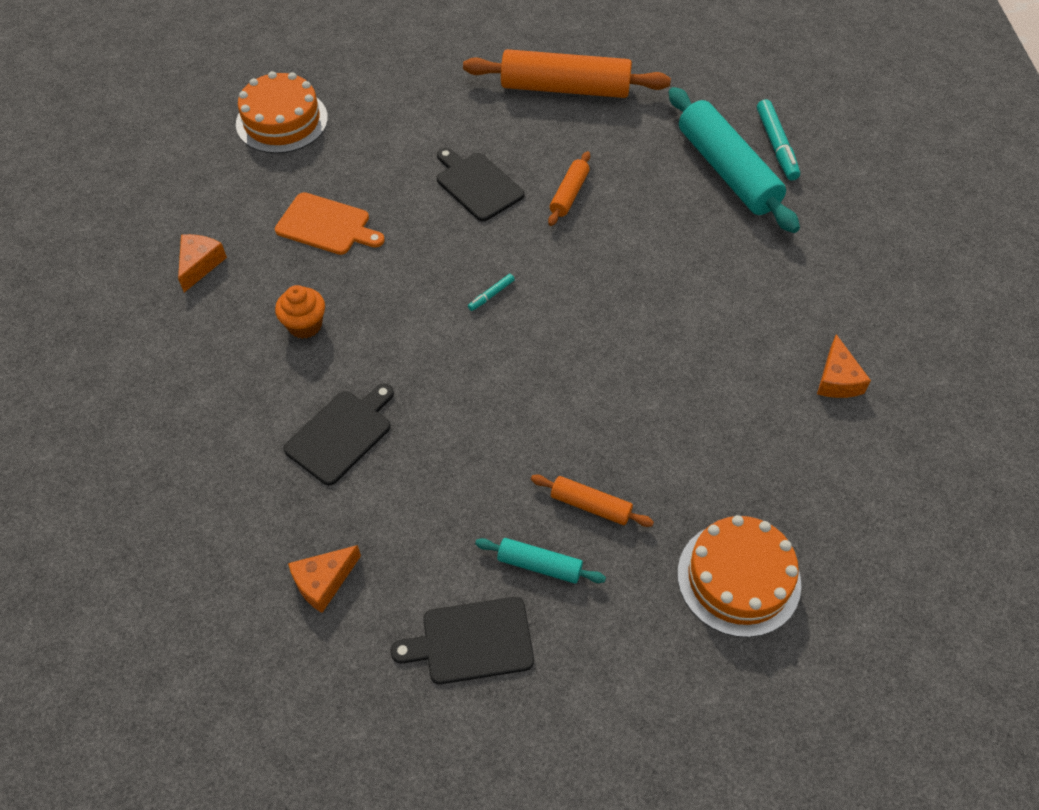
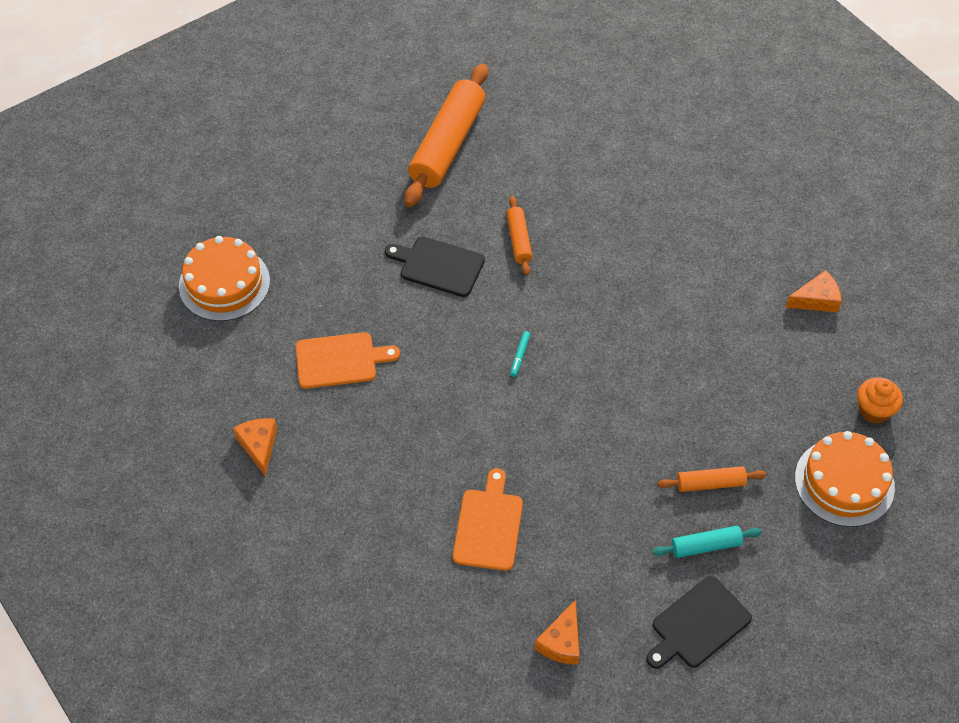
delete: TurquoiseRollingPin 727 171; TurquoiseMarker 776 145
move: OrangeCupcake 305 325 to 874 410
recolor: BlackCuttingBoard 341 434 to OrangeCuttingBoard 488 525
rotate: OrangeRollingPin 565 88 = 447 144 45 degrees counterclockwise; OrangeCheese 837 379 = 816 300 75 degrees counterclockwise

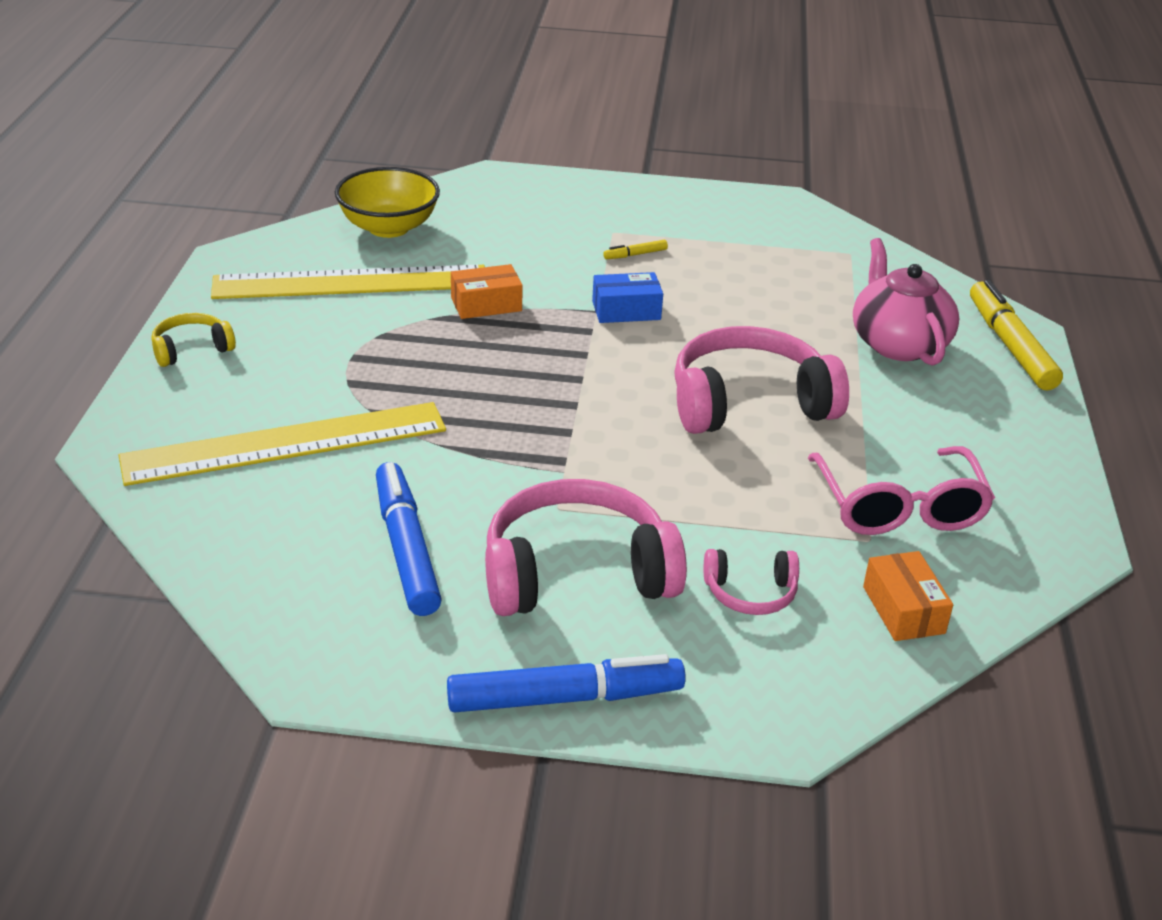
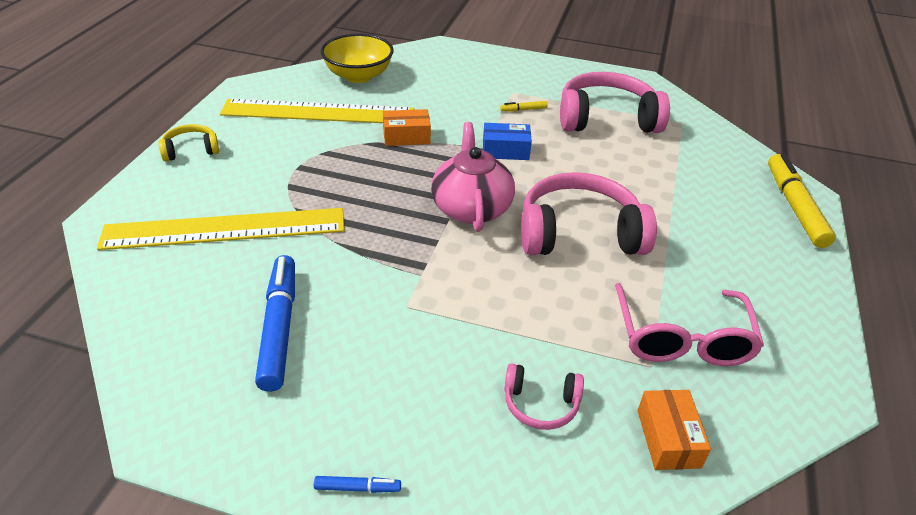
move: PinkTeapot 898 343 to 471 208; PinkHeadphones 577 574 to 607 119
resize: BlueMarker 565 698 = 357 488 x0.43

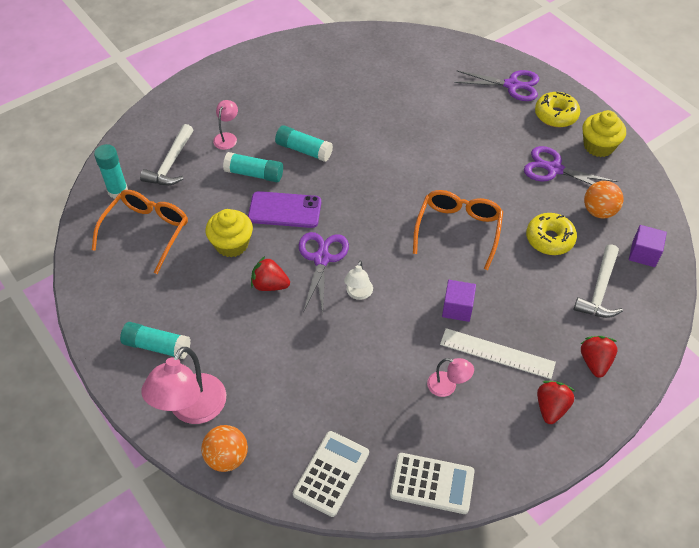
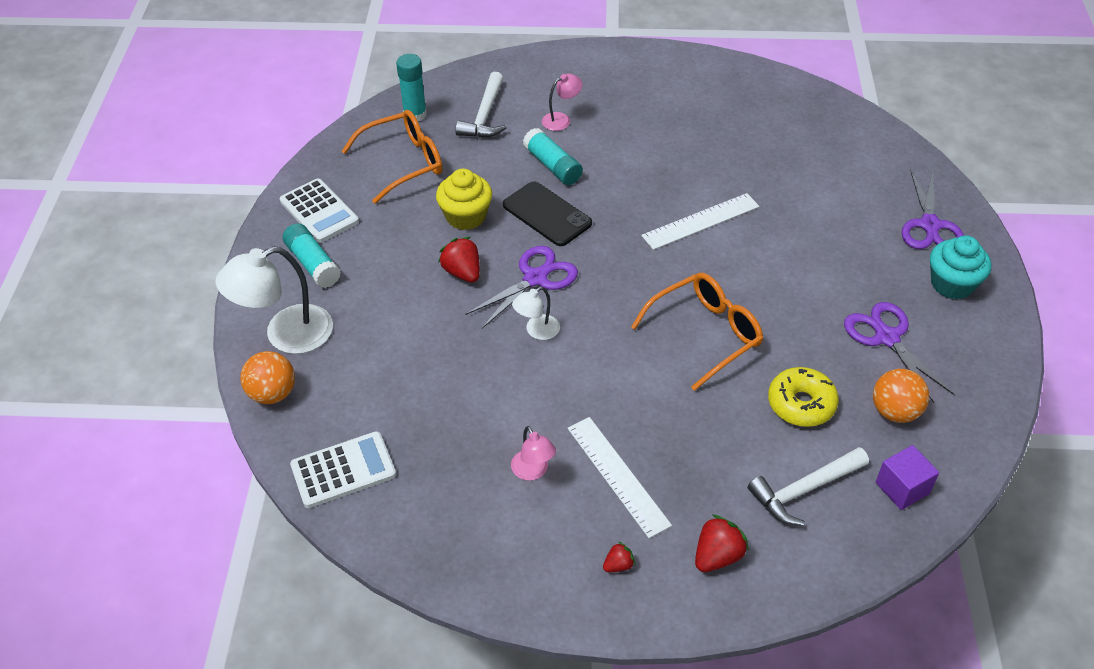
delete: TurquoiseGlueStick 304 150; PurpleCube 457 308; YellowCupcake 598 146
insert: WhiteRuler 701 221
move: WhiteCalculator 432 483 to 319 211
replace: YellowDonut 556 115 to TurquoiseCupcake 952 284
recolor: PinkLamp 192 409 to WhiteLamp 286 335; PurplePhone 284 210 to BlackPhone 547 214
rotate: WhiteHammer 171 164 = 485 116 45 degrees counterclockwise; PurpleScissors 512 85 = 930 225 45 degrees clockwise
resize: RedStrawberry 551 408 = 618 565 x0.57

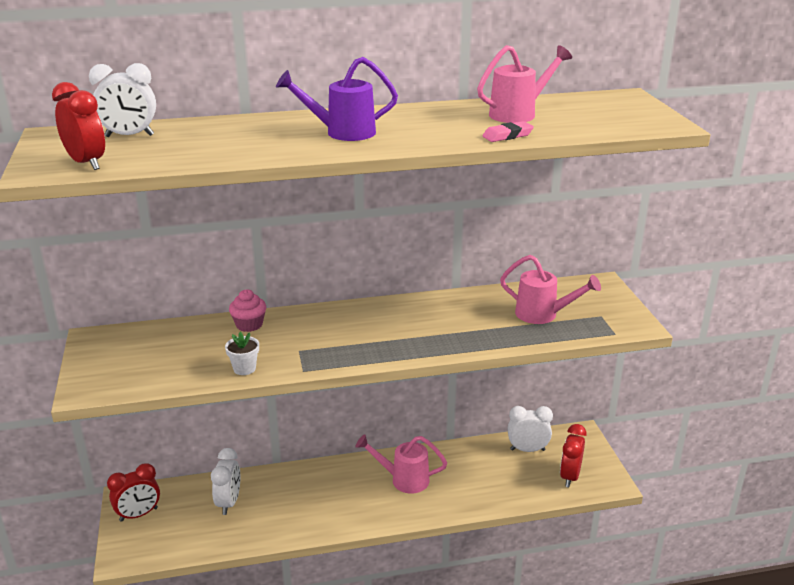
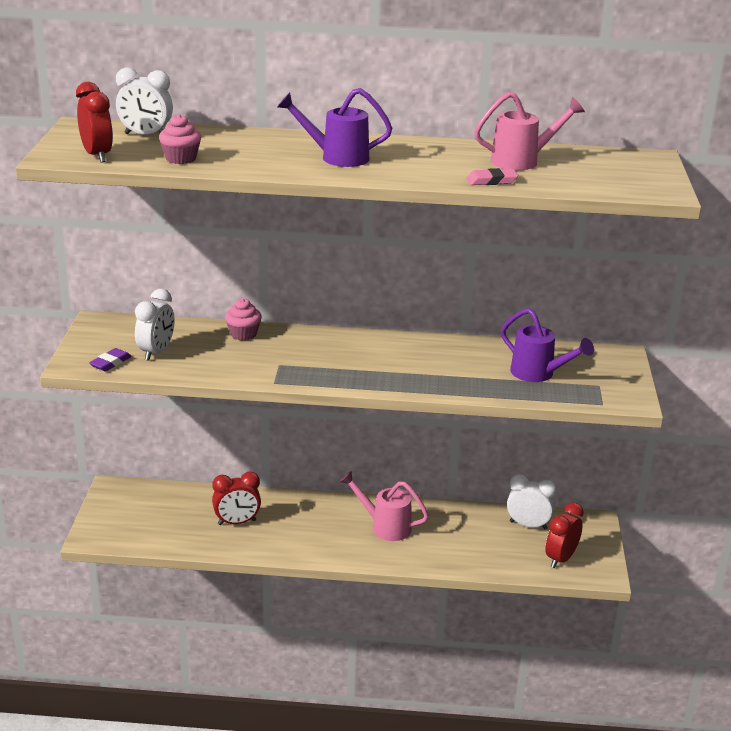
delete: WhiteFlowerPot 244 368
insert: PurpleEraser 110 363; PinkCupcake 181 159
move: WhiteClock 229 503 to 156 352; RedClock 138 514 to 237 522
recolor: PinkWateringCan 543 315 to PurpleWateringCan 538 374

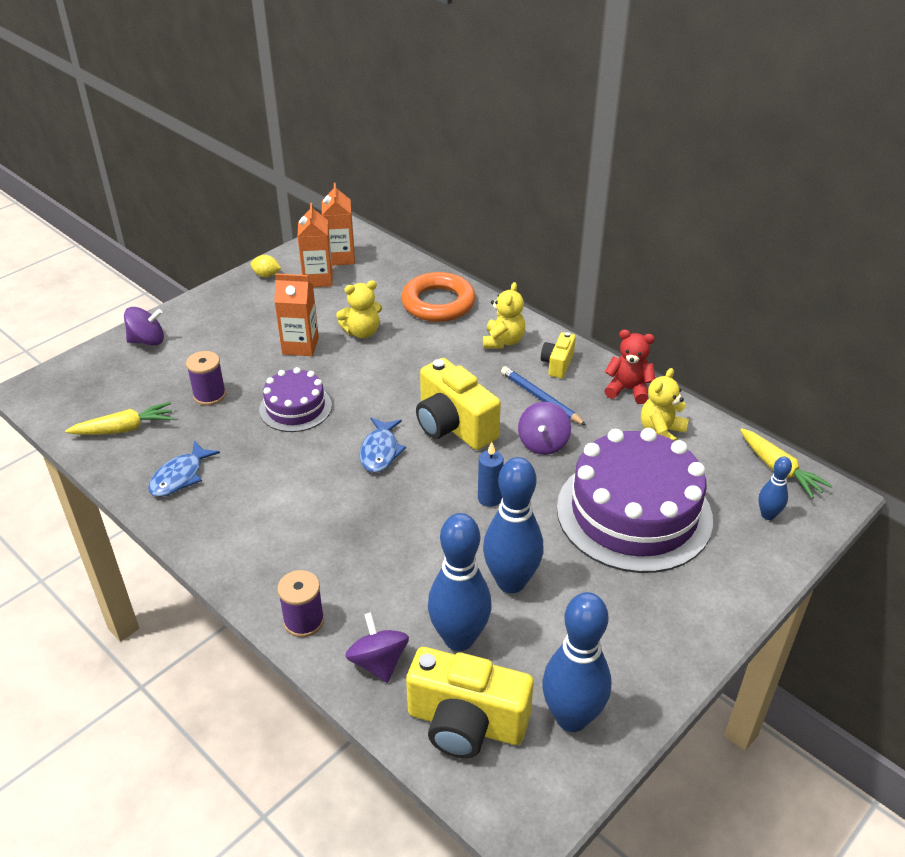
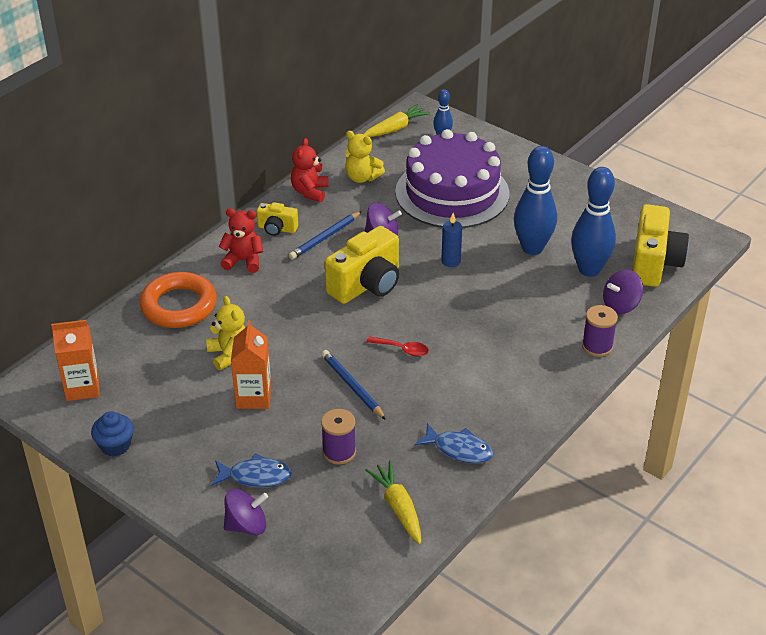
delete: OrangeCarton 318 279; BlueBowlingPin 571 717
insert: RedSpoon 402 349
move: BlueFish 380 451 to 256 476
replace: YellowLemon 266 275 to BlueCupcake 115 445; PurpleCake 295 407 to BluePencil 352 386
recolor: YellowTeddyBear 503 341 to RedTeddyBear 243 261
rotate: PurpleSpinningTop 147 341 = 246 525 90 degrees clockwise

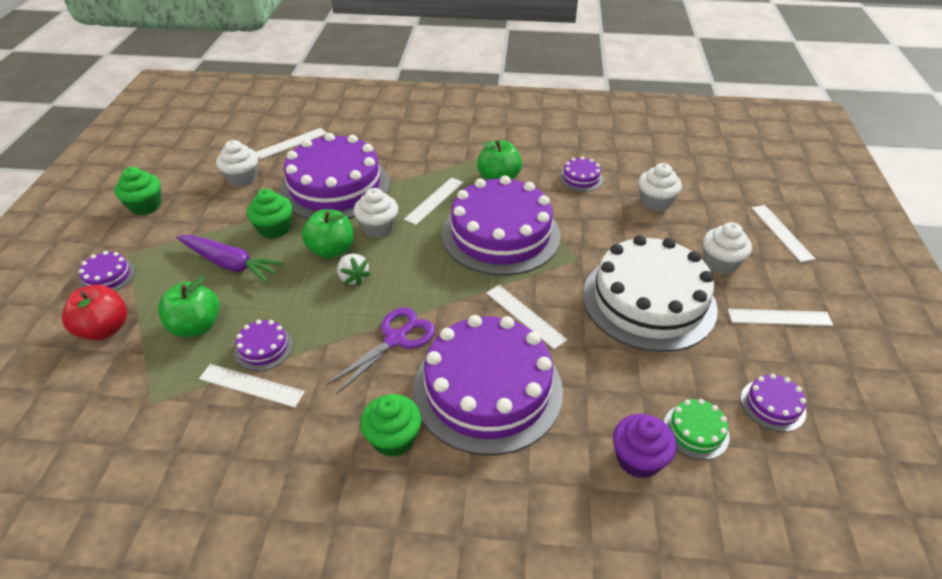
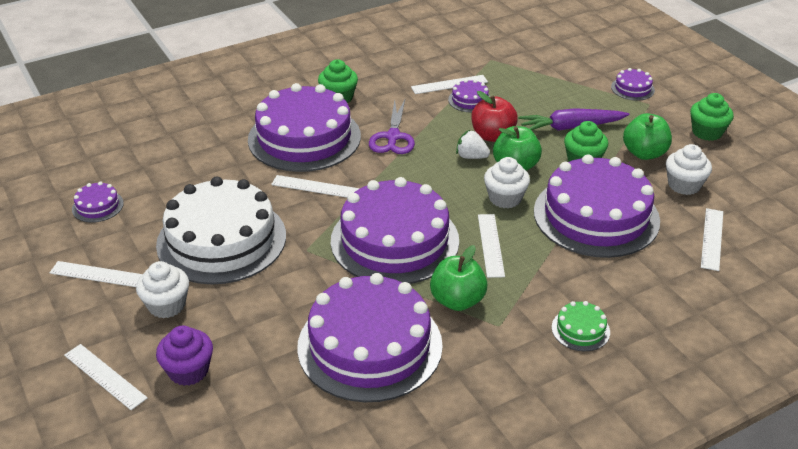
delete: WhiteCupcake 655 202
move: PurpleCupcake 638 459 to 188 371; RedApple 105 329 to 492 136; GreenCake 696 431 to 580 329; GreenApple 196 326 to 644 153
rotate: WhiteRuler 779 317 = 98 275 45 degrees clockwise
resize: PurpleCake 581 178 = 370 345 x2.45

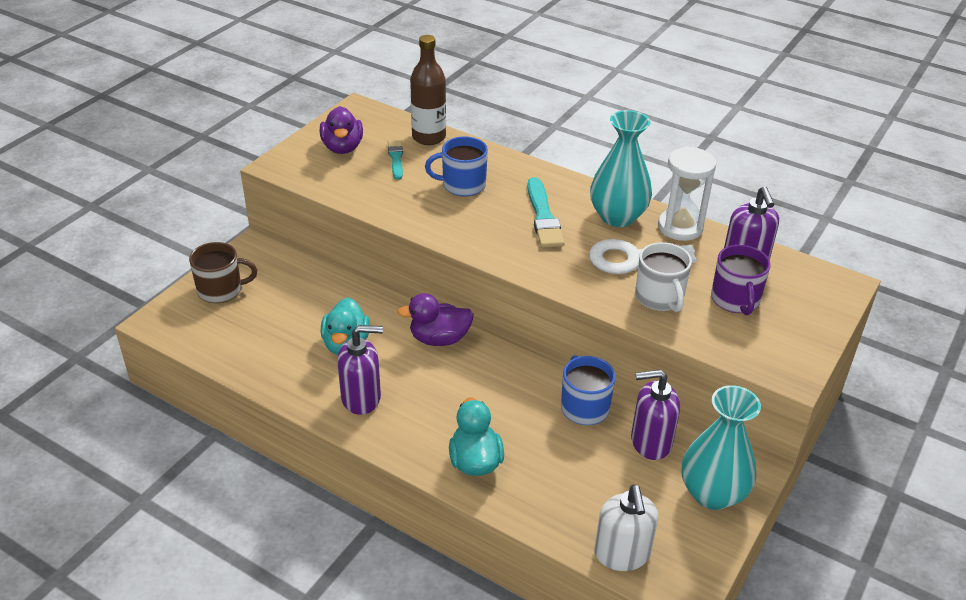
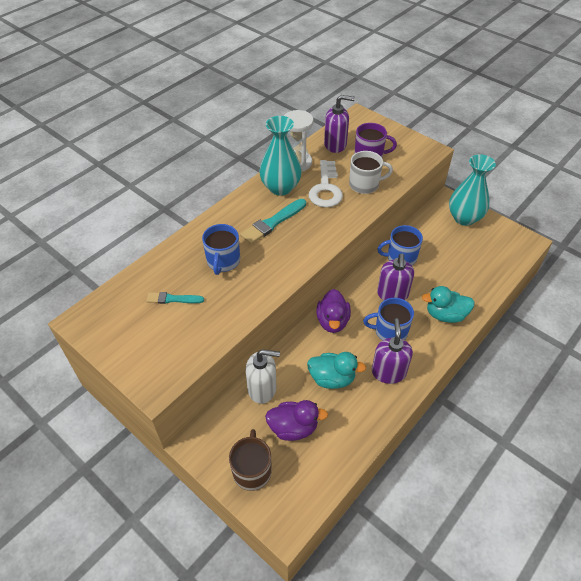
delete: BrownBottle 429 137
insert: BlueMug 390 331
move: WhiteSoapDispenser 622 554 to 262 389; PurpleDuck 342 147 to 293 428; PurpleSoapDispenser 650 442 to 392 294
rotate: TurquoiseBrush 543 216 = 273 223 135 degrees clockwise

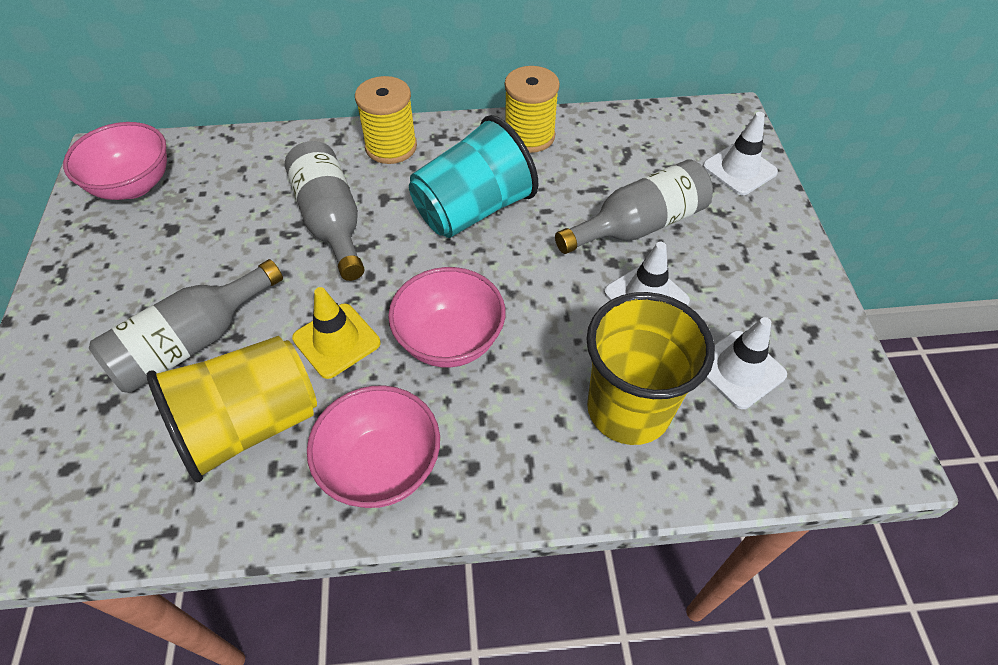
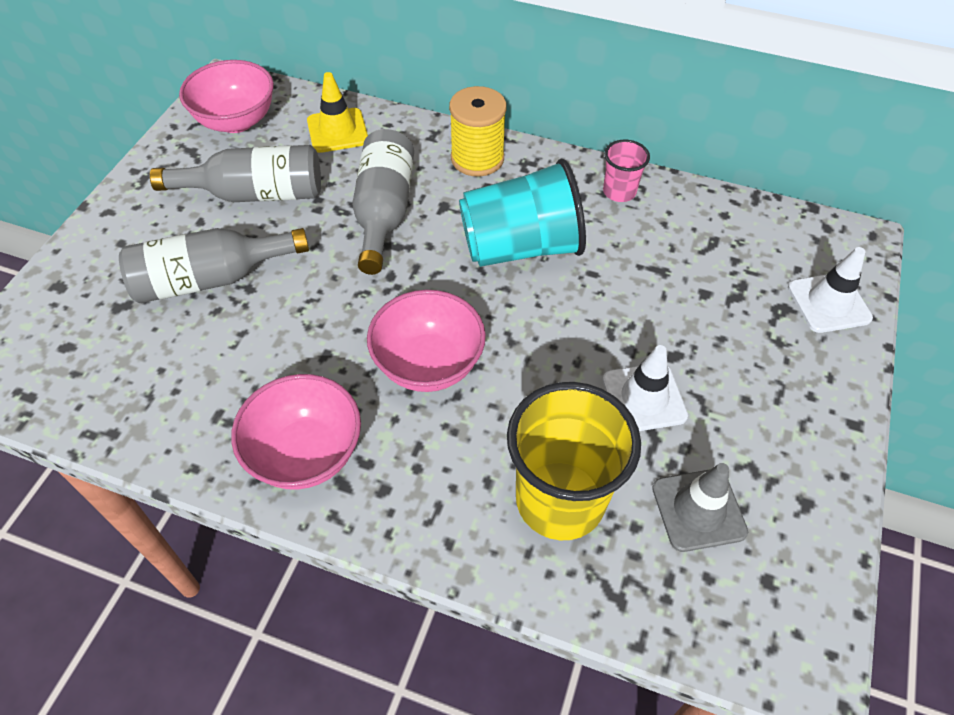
delete: YellowCup 249 425
move: GreyBottle 638 226 to 255 194; YellowTrafficCone 336 340 to 337 131
replace: YellowSpool 529 136 to PinkCup 619 192
recolor: WhiteTrafficCone 739 369 to GreyTrafficCone 698 510

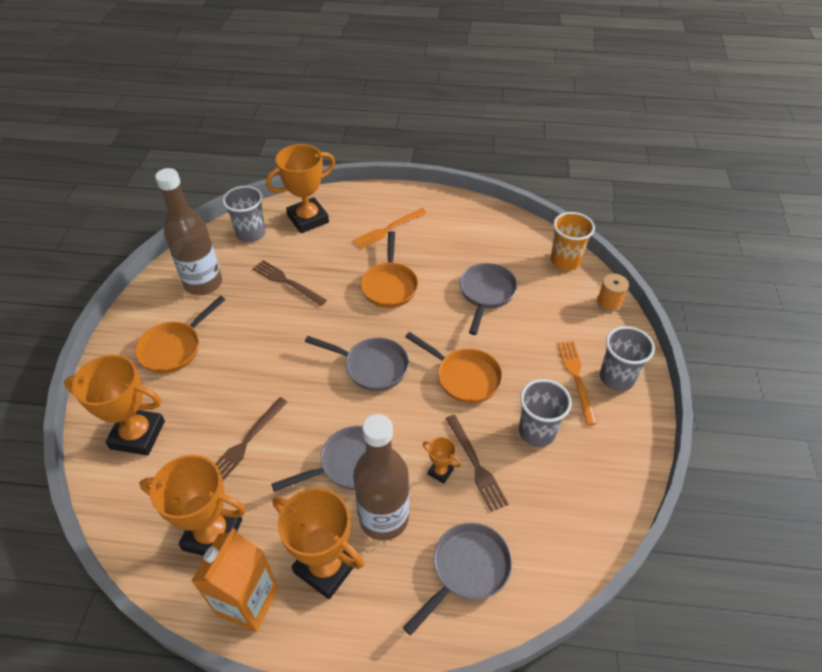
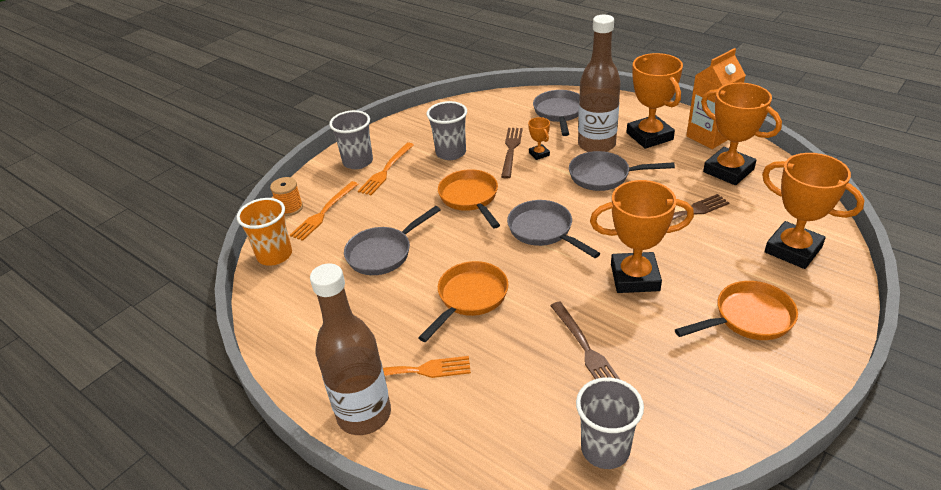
insert: OrangeFork 324 212
move: BrownBottle 203 283 to 364 414; OrangeTrophy 308 219 to 635 277
rotate: GreyPan 466 570 = 559 113 105 degrees clockwise

